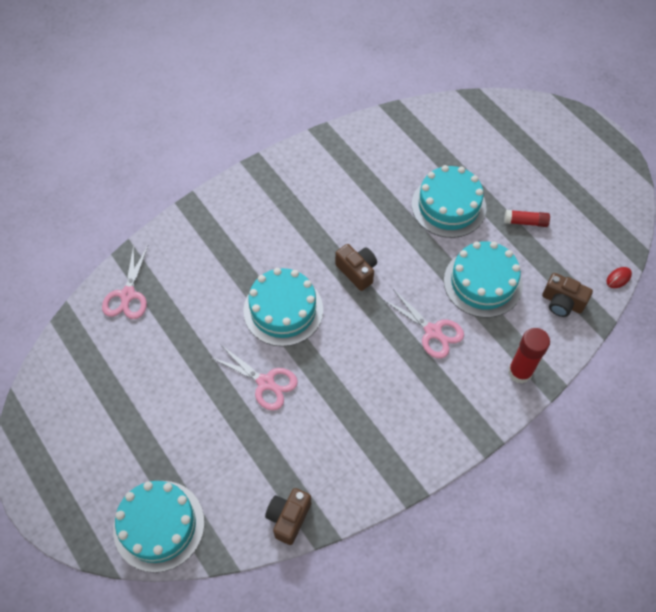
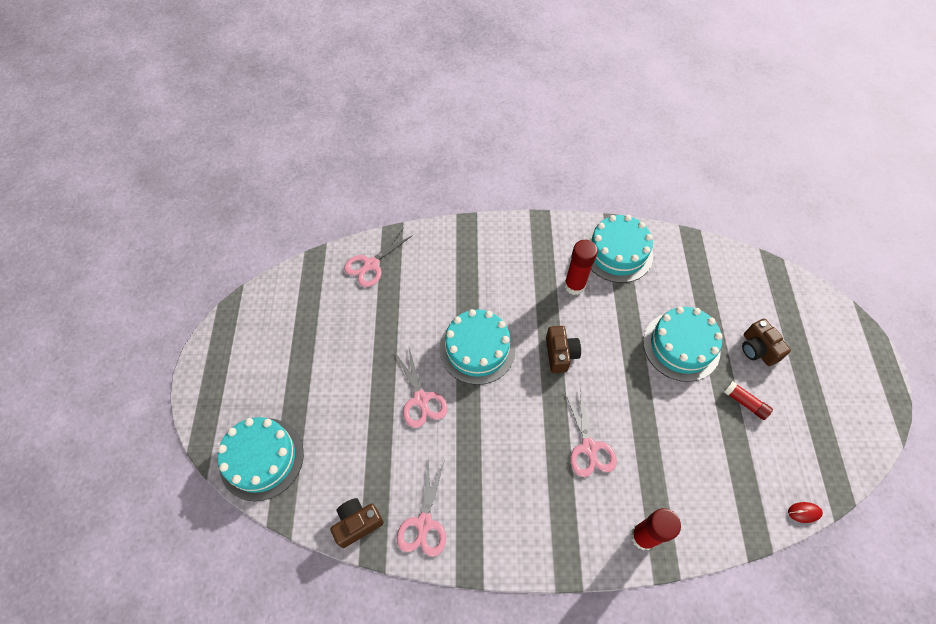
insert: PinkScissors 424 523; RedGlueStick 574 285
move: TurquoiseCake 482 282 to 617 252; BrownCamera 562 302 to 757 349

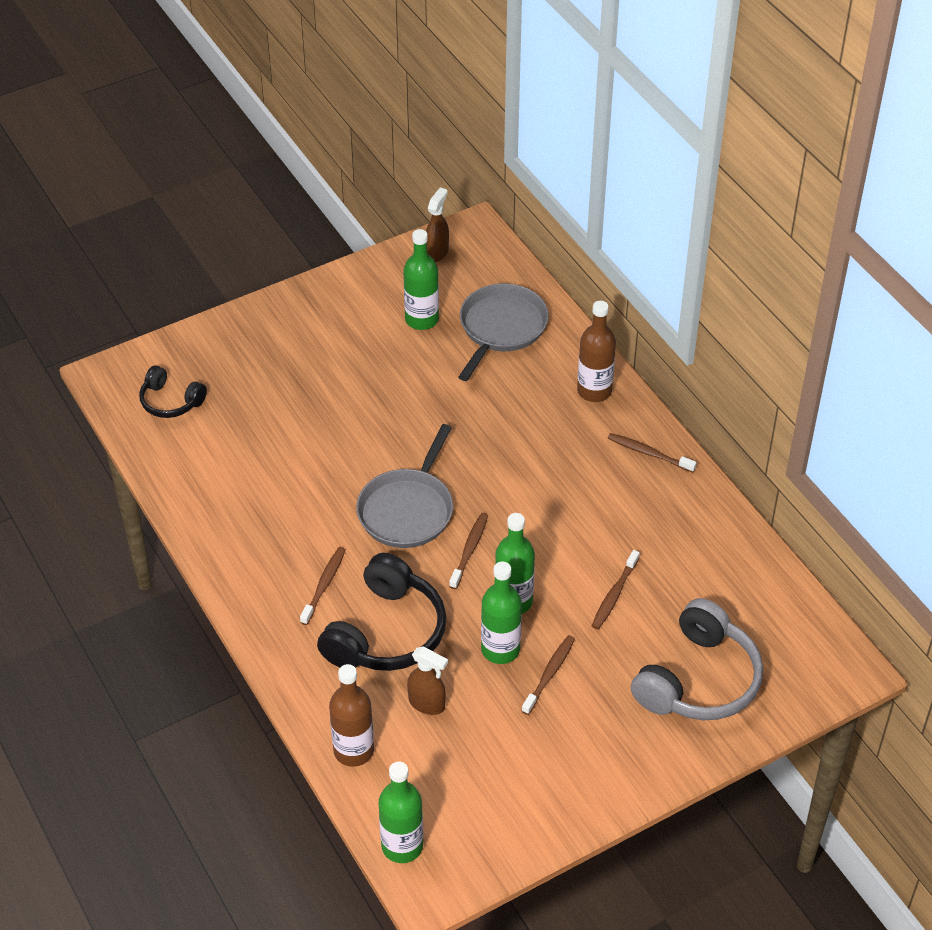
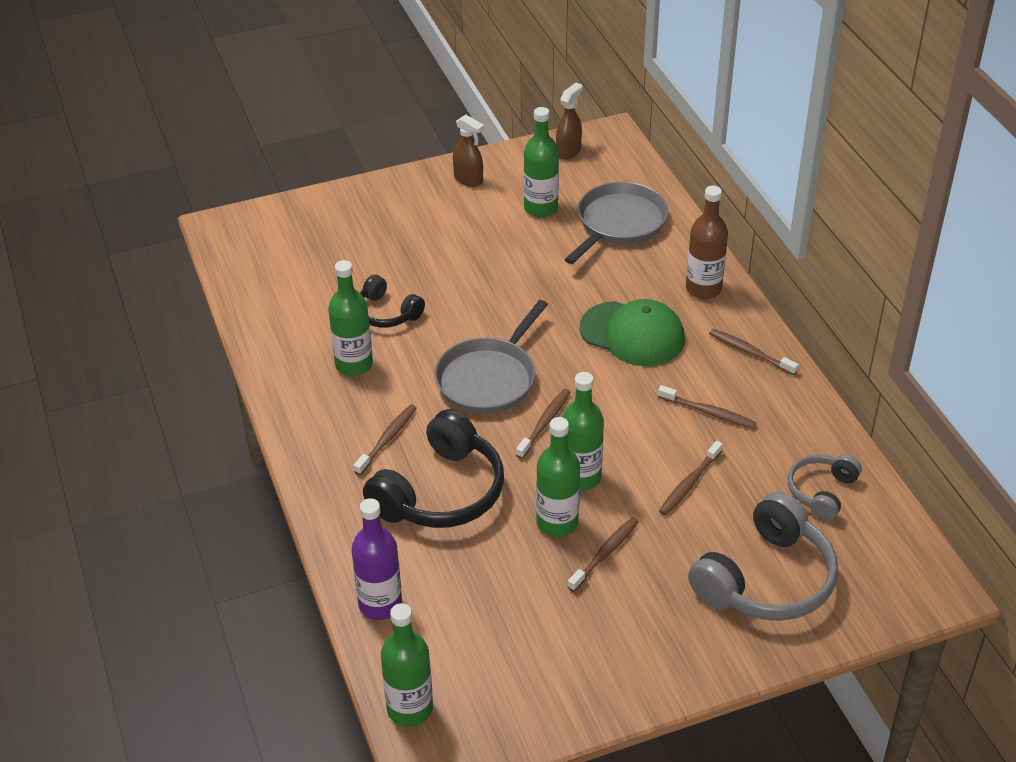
insert: GreenBottle 354 364; GreenCap 632 334; BrownToothbrush 708 412; GreyHeadphones 821 492
move: BlackHeadphones 170 401 to 386 313; BrownSprayBottle 427 704 to 468 180
recolor: BrownBottle 353 751 to PurpleBottle 380 604

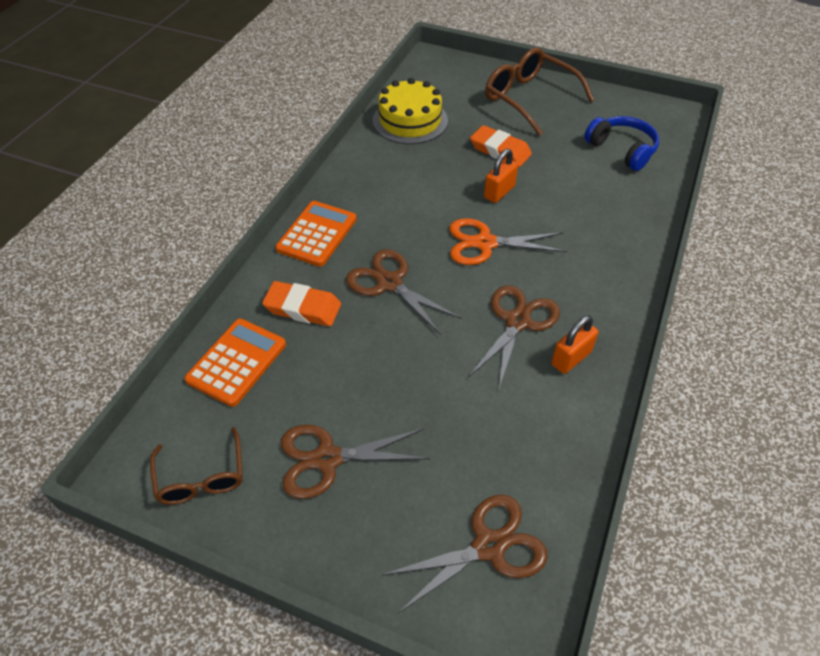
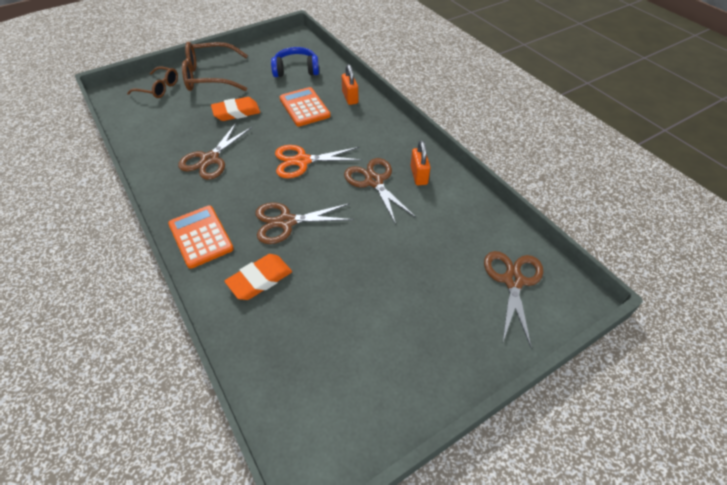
delete: YellowCake 410 121
move: BrownGlasses 201 476 to 158 88; BrownScissors 327 459 to 210 159; OrangeCalculator 237 362 to 304 107; OrangePadlock 499 192 to 350 97
rotate: OrangeScissors 485 243 = 302 161 45 degrees clockwise

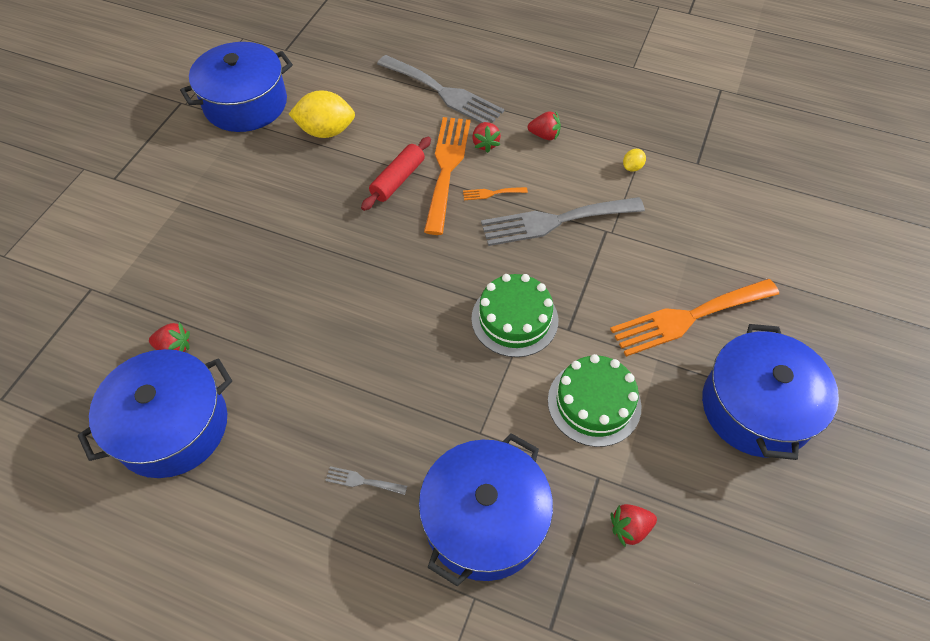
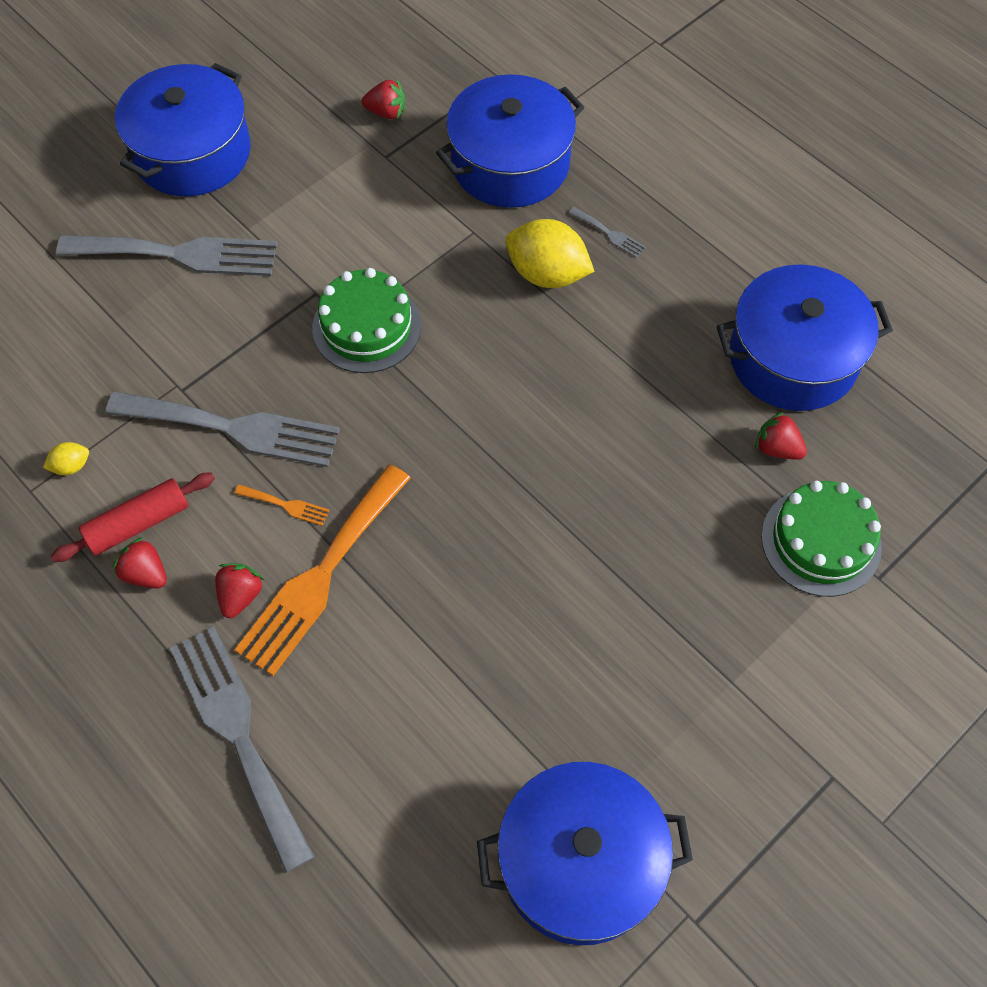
move: RedRollingPin 398 179 to 138 524; YellowLemon 326 131 to 547 274; GreenCake 594 403 to 821 541
recolor: OrangeFork 688 318 to GreyFork 179 254

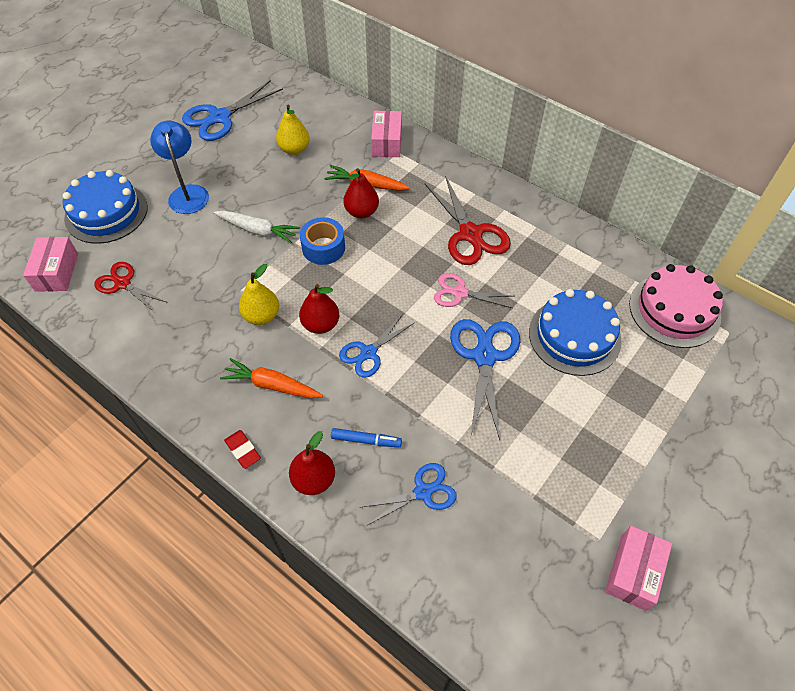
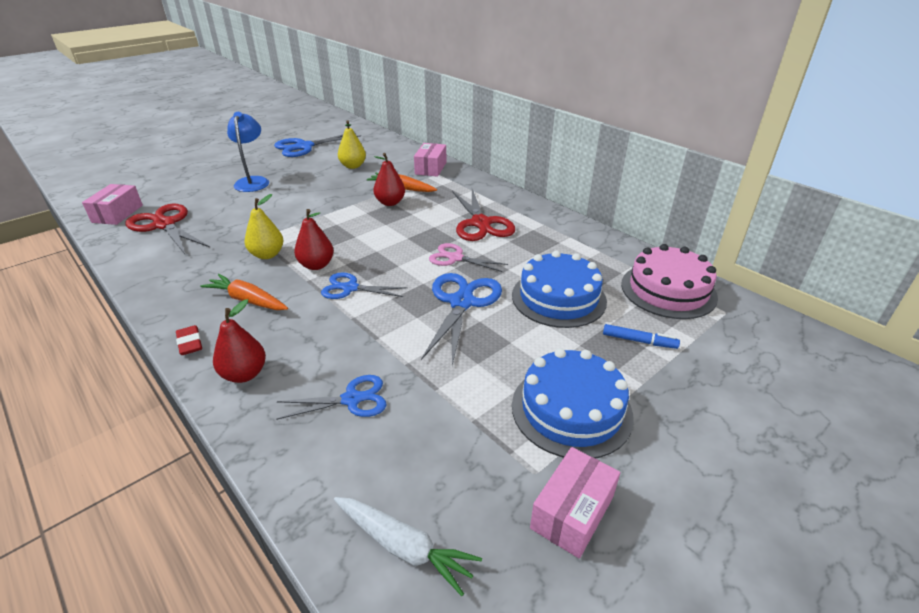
delete: BlueTape 323 248
move: WhiteCarrot 258 230 to 404 547; BlueCake 106 212 to 571 410; BlueMarker 365 440 to 638 341
rotate: BlueScissors 368 353 = 350 288 45 degrees clockwise
resize: RedScissors 123 284 = 164 225 x1.59

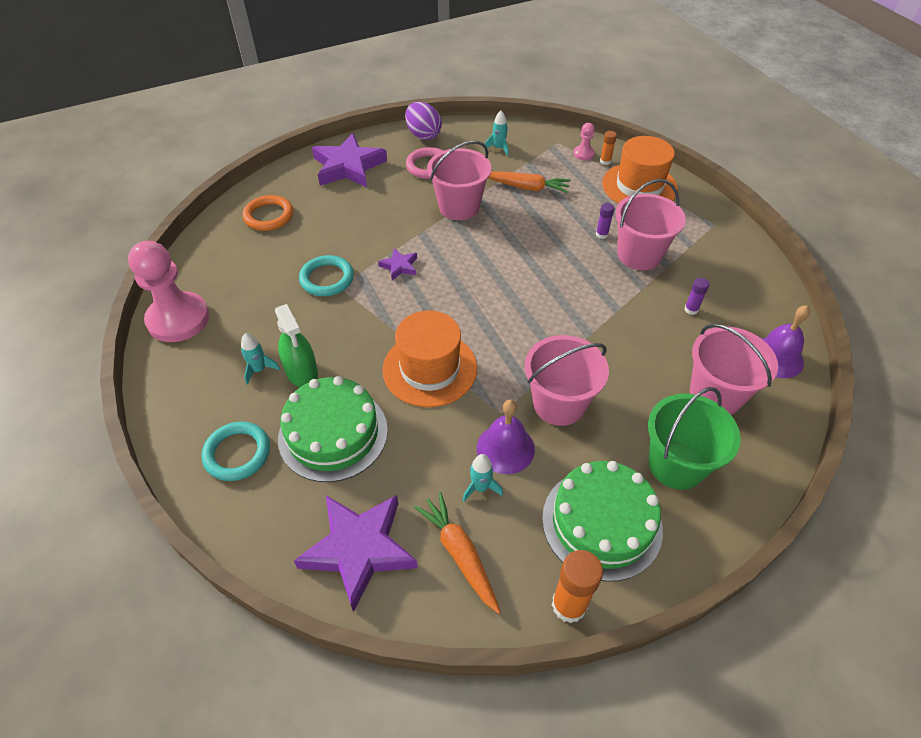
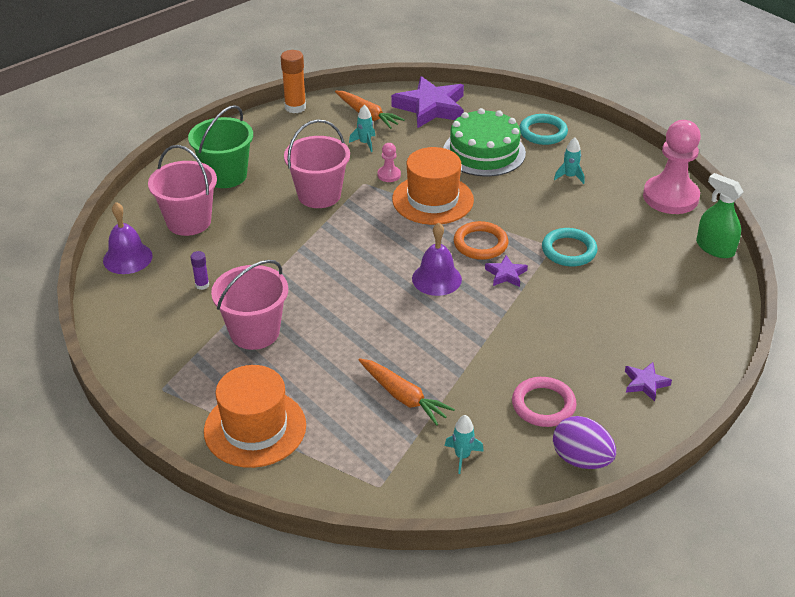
delete: PinkBucket 459 207; GreenCake 602 523; PurpleGlueStick 601 234; OrangeGlueStick 605 161
move: PinkPawn 583 154 to 389 175; PurpleBell 505 448 to 436 279; OrangeRing 269 216 to 480 244; GreenSprayBottle 302 372 to 715 248
rotate: OrangeCarrot 527 187 = 403 397 135 degrees counterclockwise
resize: PurpleStar 348 167 = 645 383 x0.47

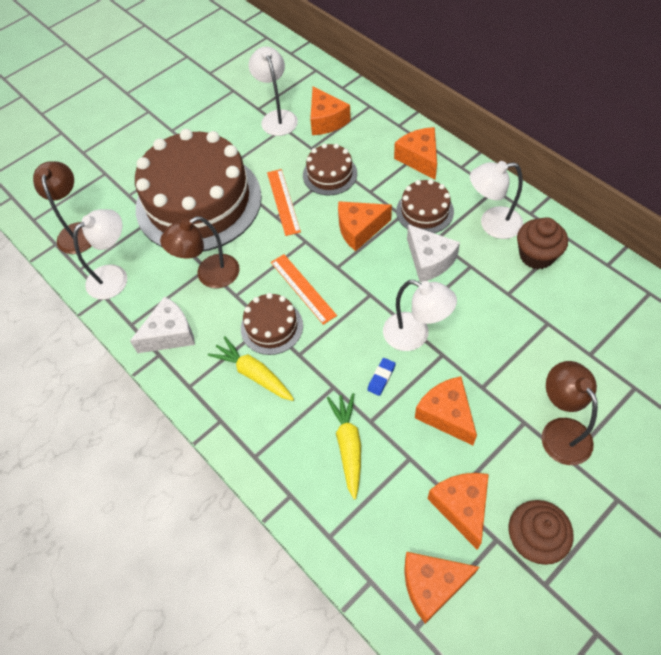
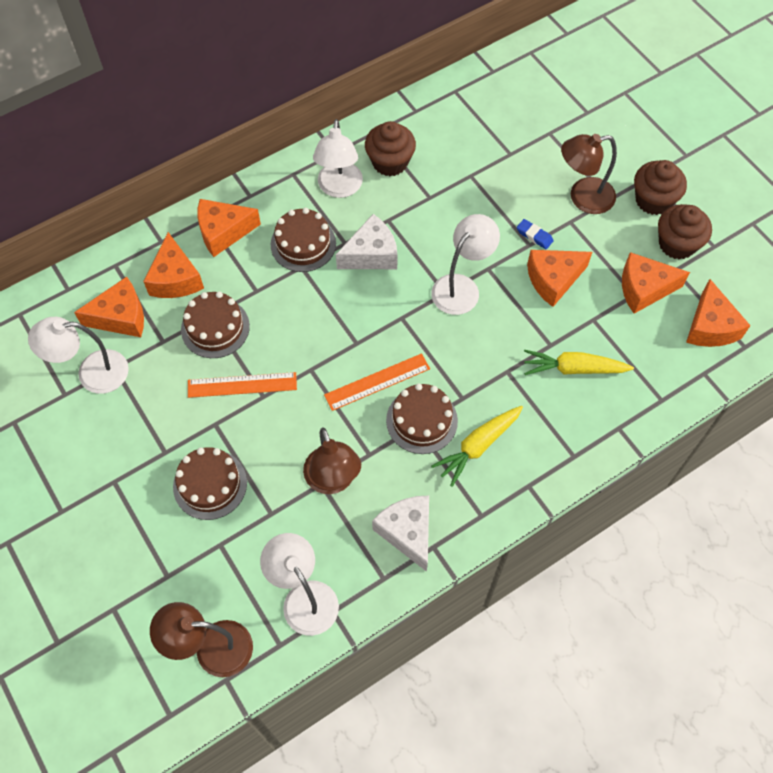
insert: BrownCupcake 653 200
move: OrangeCheese 359 229 to 175 278; BlueEraser 381 378 to 534 236
resize: BrownCake 198 202 = 210 484 x0.44

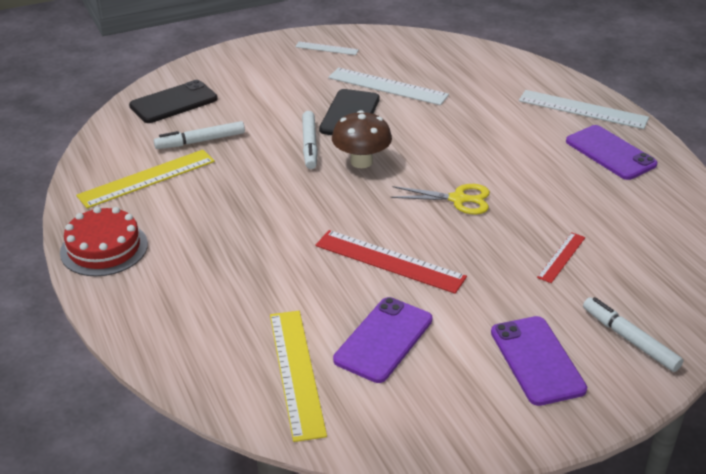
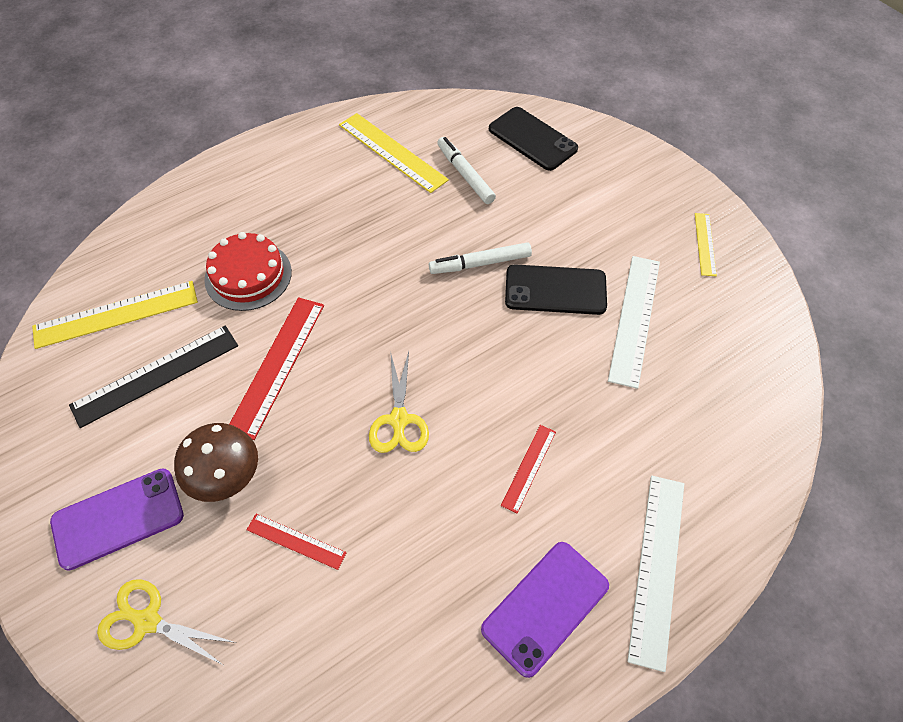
insert: RedRuler 528 467
move: BrownMushroom 361 162 to 227 478; RedCake 104 248 to 248 275
replace: PurplePhone 384 340 to BlackRuler 156 375; WhiteMarker 629 339 to YellowScissors 146 621
recolor: WhiteRuler 326 48 to YellowRuler 705 244

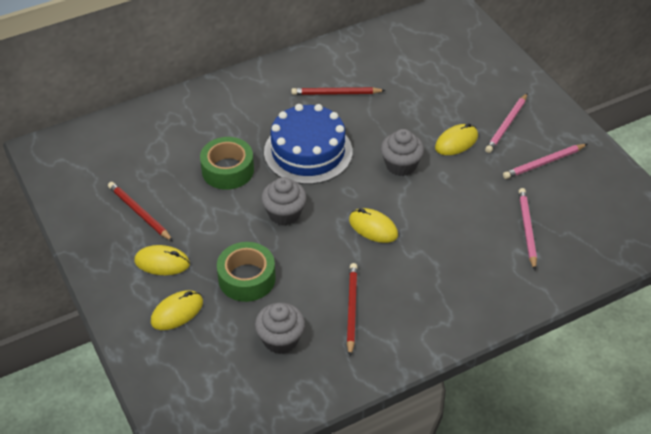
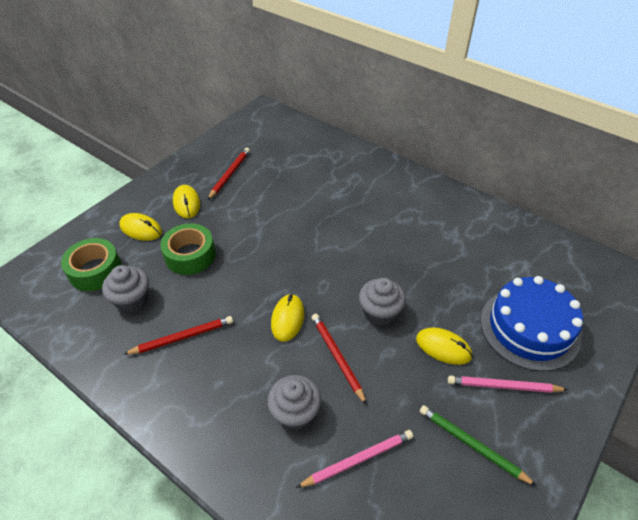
move: GreenTape 227 170 to 95 271; GreyCupcake 284 214 to 295 413; RedPencil 336 93 to 337 357; BlueCake 308 152 to 529 328
recolor: PinkPencil 544 163 to GreenPencil 472 445

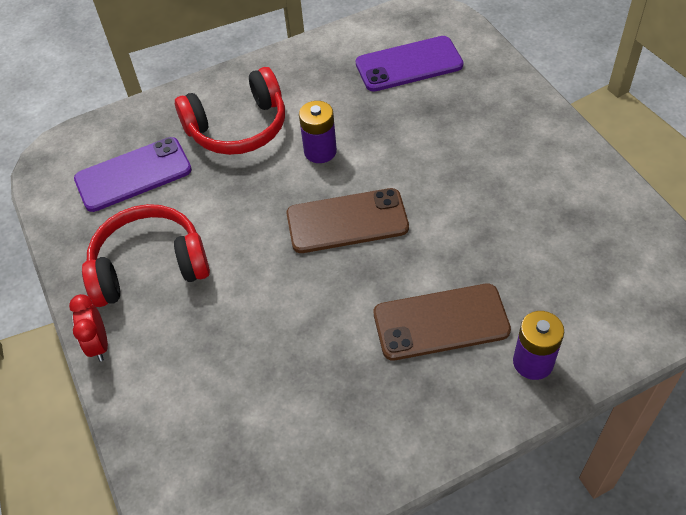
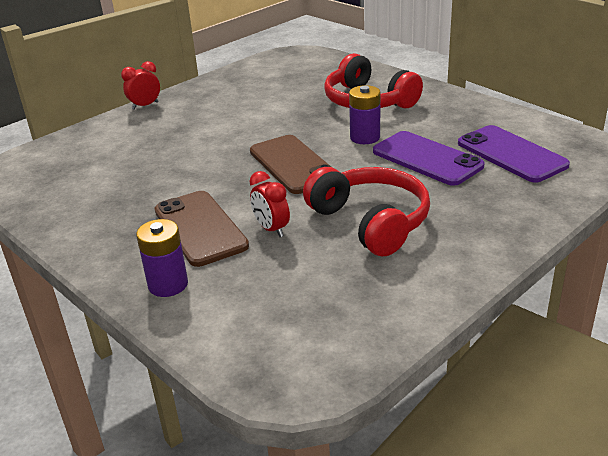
insert: RedClock 271 229
move: RedHeadphones 149 266 to 370 222; PurplePhone 133 175 to 426 159

